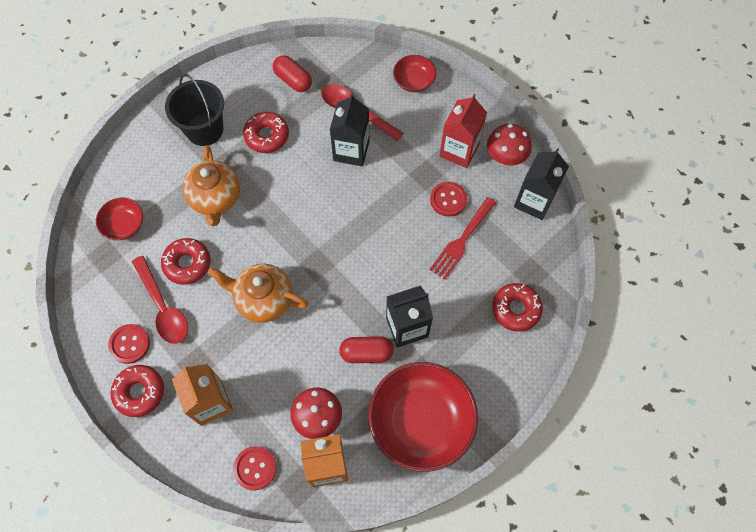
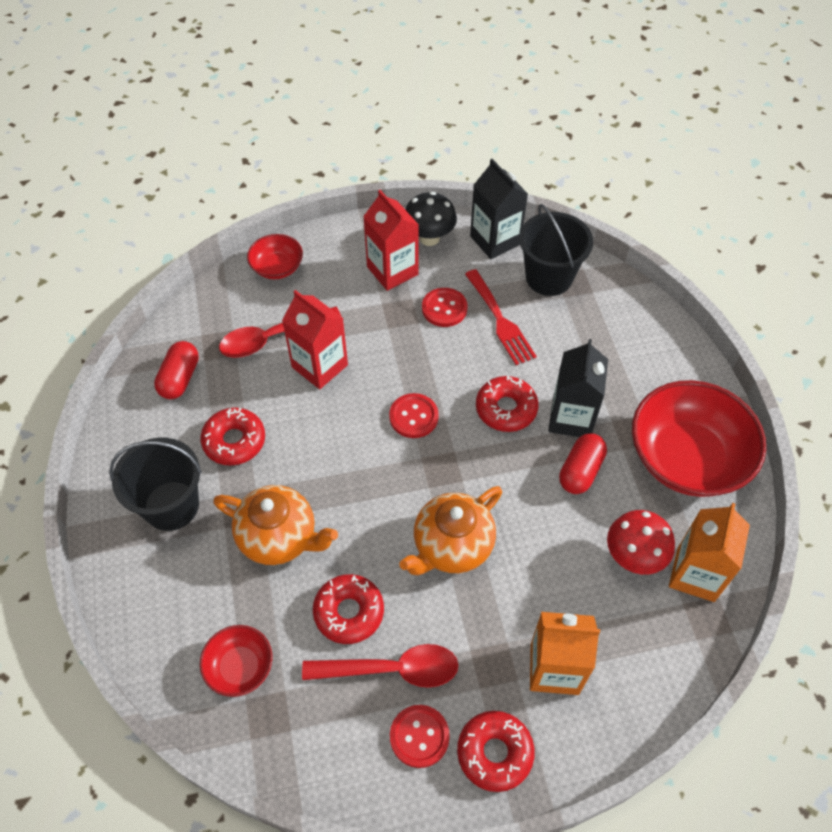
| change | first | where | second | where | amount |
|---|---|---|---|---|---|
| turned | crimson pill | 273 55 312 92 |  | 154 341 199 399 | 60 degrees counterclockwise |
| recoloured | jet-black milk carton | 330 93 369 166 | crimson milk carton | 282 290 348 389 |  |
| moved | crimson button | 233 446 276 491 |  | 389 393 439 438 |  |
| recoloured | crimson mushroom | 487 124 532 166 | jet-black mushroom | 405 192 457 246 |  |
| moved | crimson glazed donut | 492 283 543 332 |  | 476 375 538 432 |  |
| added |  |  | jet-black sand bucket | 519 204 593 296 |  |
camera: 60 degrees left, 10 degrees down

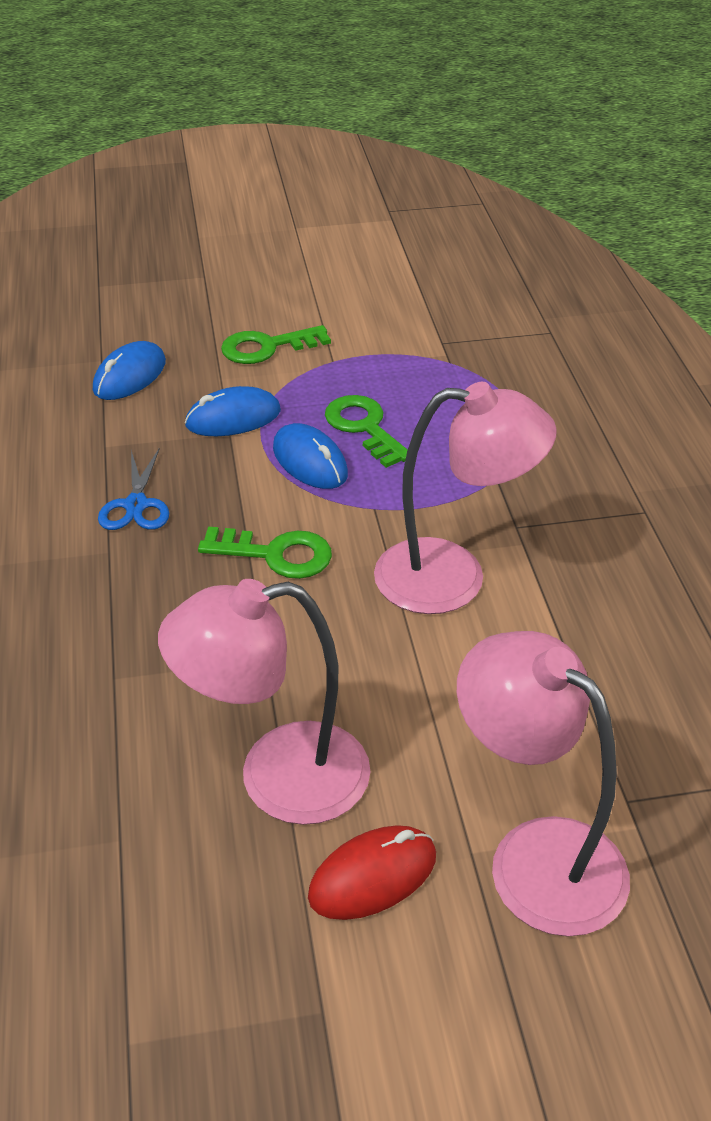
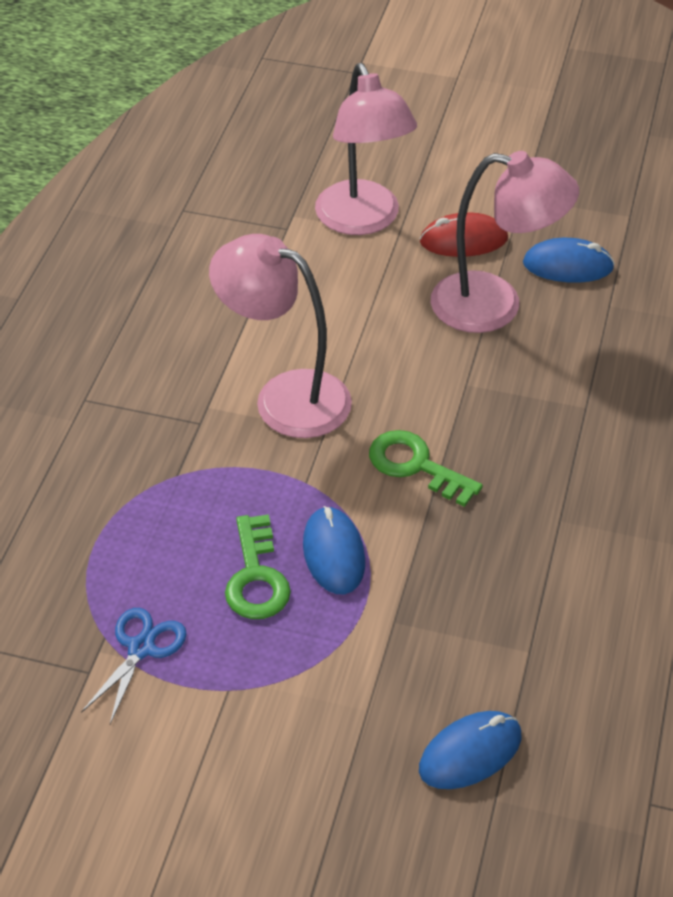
| change | first | where | second | where | amount |
|---|---|---|---|---|---|
| moved | royal blue shears | 98 448 169 530 |  | 81 608 187 724 |  |
| moved | royal blue PC mouse | 184 386 281 436 |  | 523 238 615 283 |  |
| removed | green key | 221 325 331 364 |  |  |  |
camera: 155 degrees left, 5 degrees up

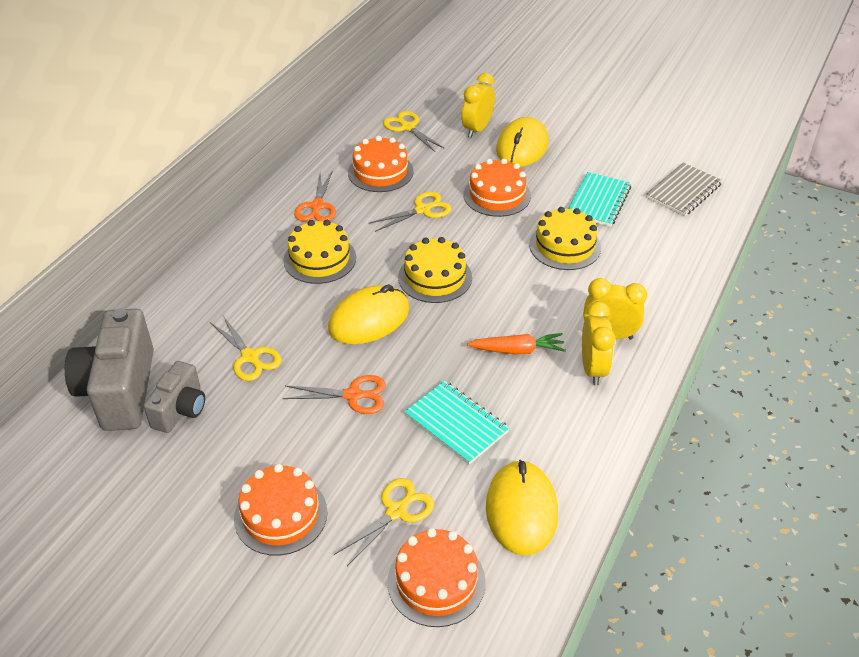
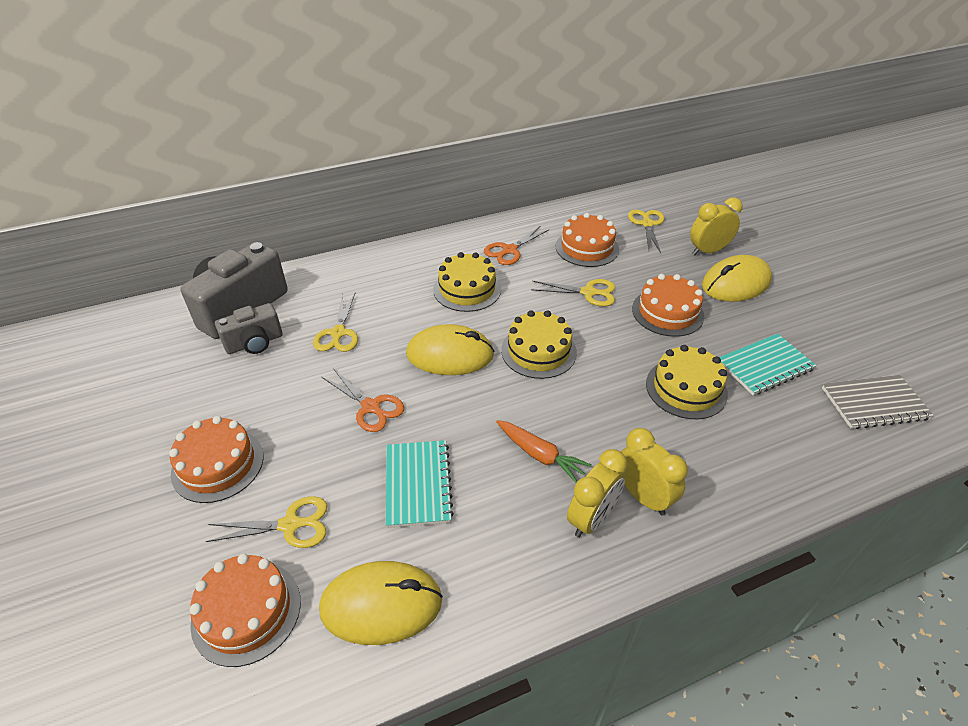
| change | first | where | second | where | amount |
|---|---|---|---|---|---|
| turned | yellow PC mouse | 486 460 558 556 |  | 319 561 443 645 | 45 degrees clockwise |
camera: 40 degrees right, 0 degrees up

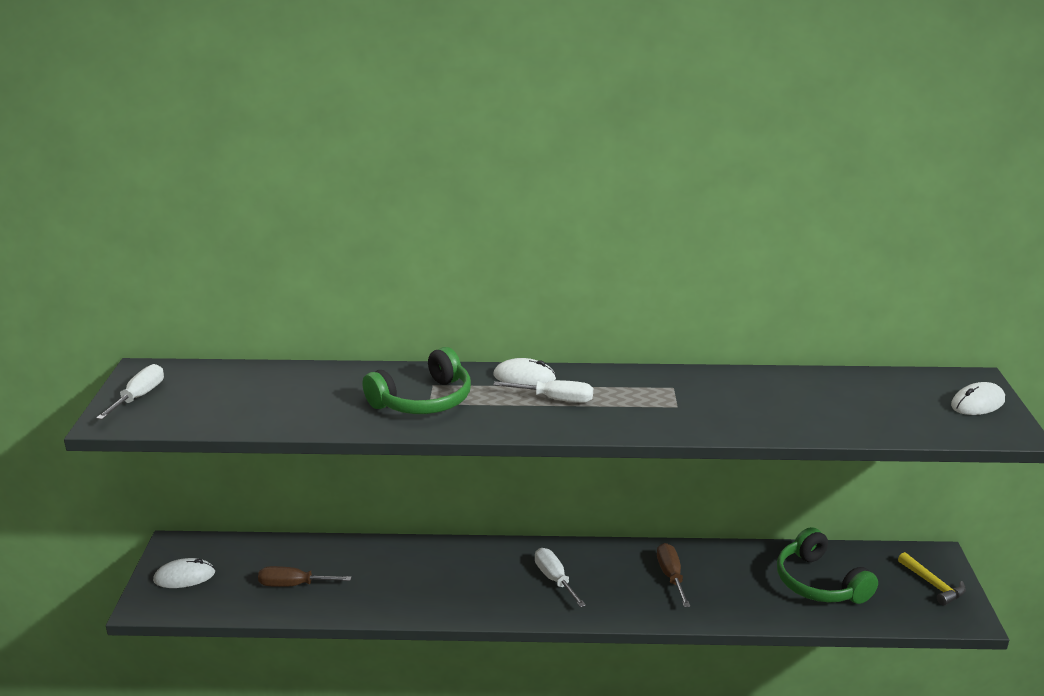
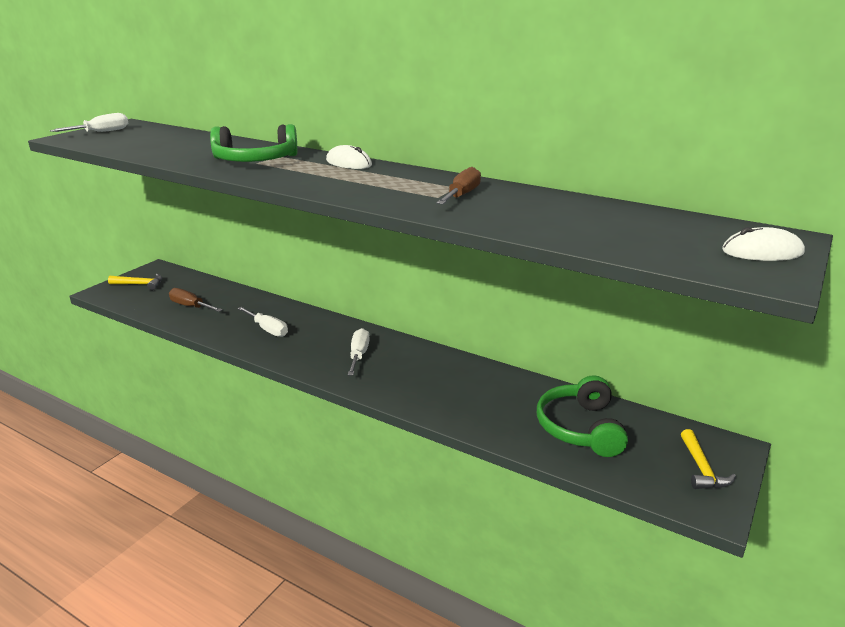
| change | first | where | second | where | amount |
|---|---|---|---|---|---|
| replaced | pure white PC mouse | 153 558 215 588 | yellow hammer | 108 274 162 290 |  |
| moved | pure white screwdriver | 493 380 593 403 |  | 237 307 288 337 |  |
| moved | russet screwdriver | 657 543 690 607 |  | 436 167 481 204 |  |
camera: 30 degrees right, 0 degrees up

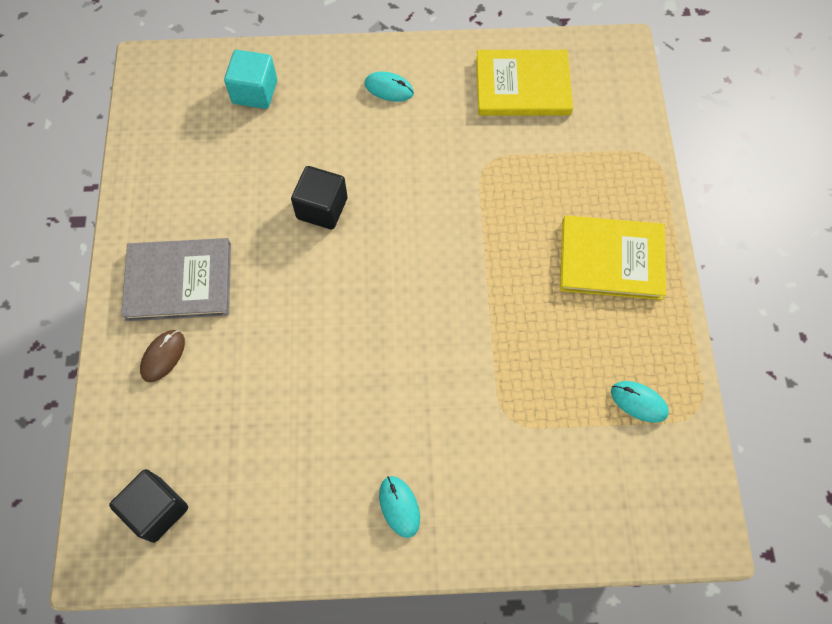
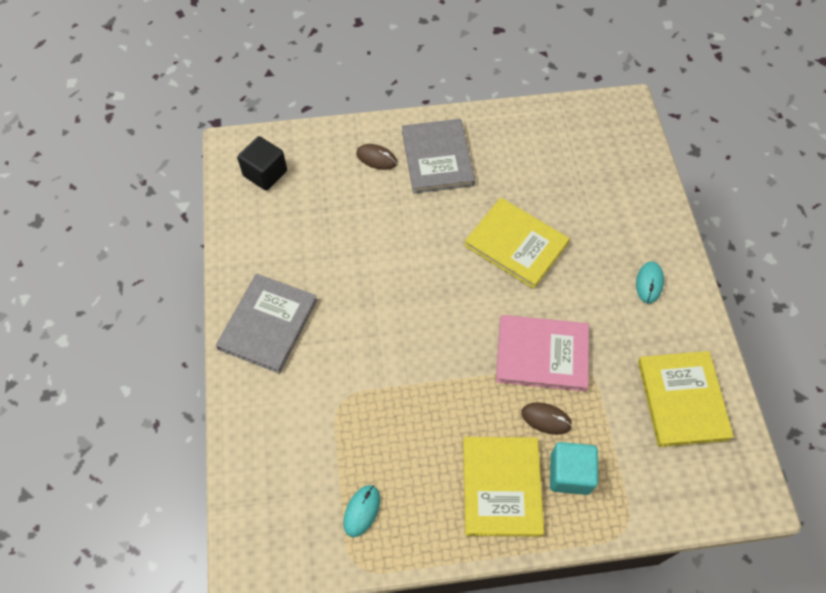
| change | first | where | second | where | amount |
|---|---|---|---|---|---|
| replaced | teal PC mouse | 379 476 420 538 | gray book | 216 274 317 374 |  |
| replaced | jet-black solid cube | 291 166 348 229 | yellow book | 464 198 570 289 |  |
| added |  |  | rose-pink book | 496 315 589 392 |  |
| added |  |  | russet PC mouse | 521 402 572 435 |  |
| moved | teal solid cube | 224 50 277 109 |  | 550 442 598 495 |  |
camera: 85 degrees right, 5 degrees down

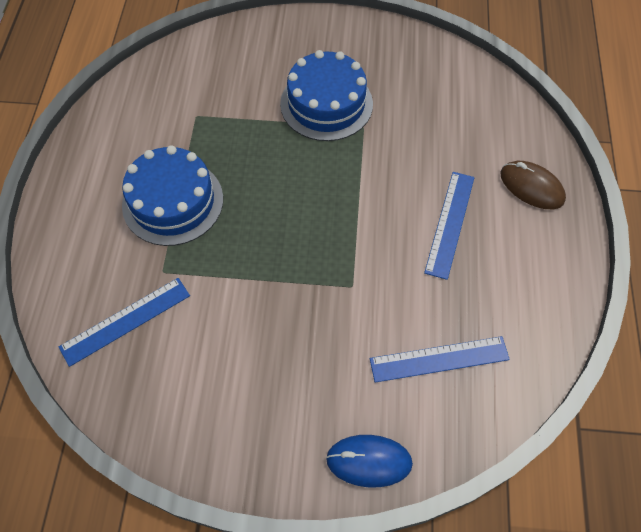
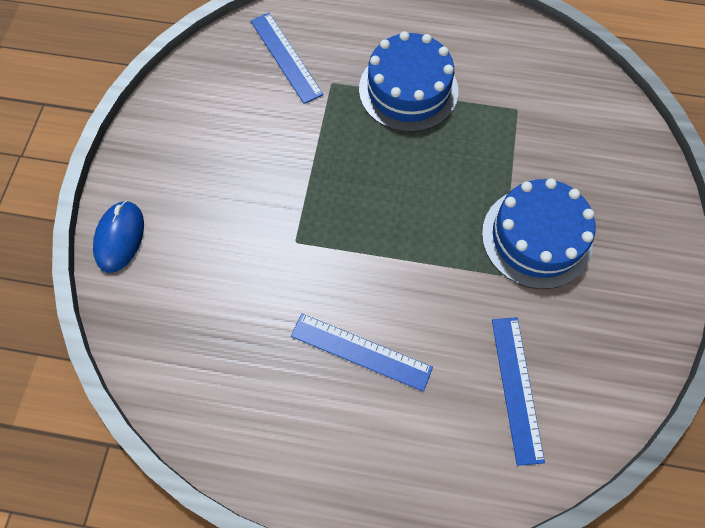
| change | first | where | second | where | amount |
|---|---|---|---|---|---|
| moved | royal blue ruler | 370 336 510 383 |  | 492 317 545 466 |  |
| removed | russet PC mouse | 501 161 566 209 |  |  |  |
camera: 95 degrees right, 5 degrees up

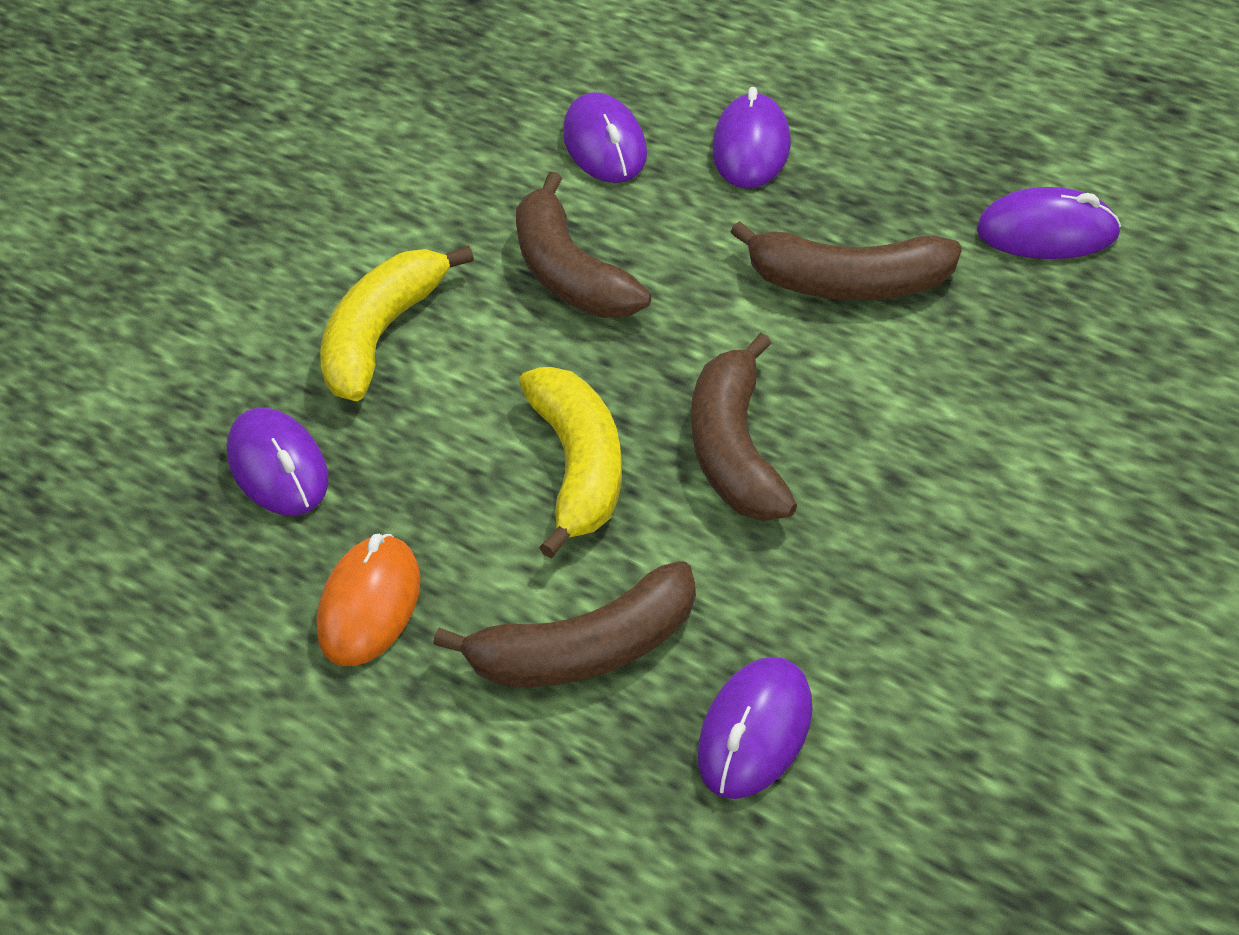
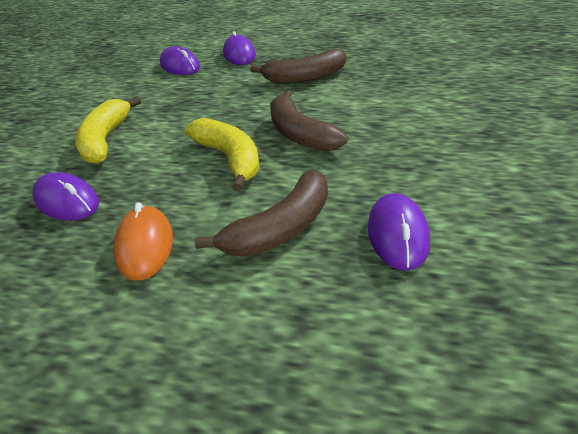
| change | first | where | second | where | amount |
|---|---|---|---|---|---|
| removed | russet banana fruit | 516 172 651 318 |  |  |  |
| removed | purple PC mouse | 976 187 1121 259 |  |  |  |
camera: 25 degrees left, 5 degrees down

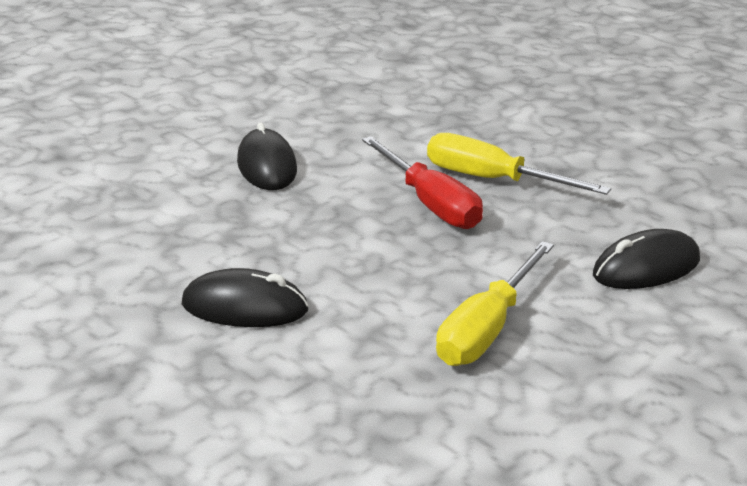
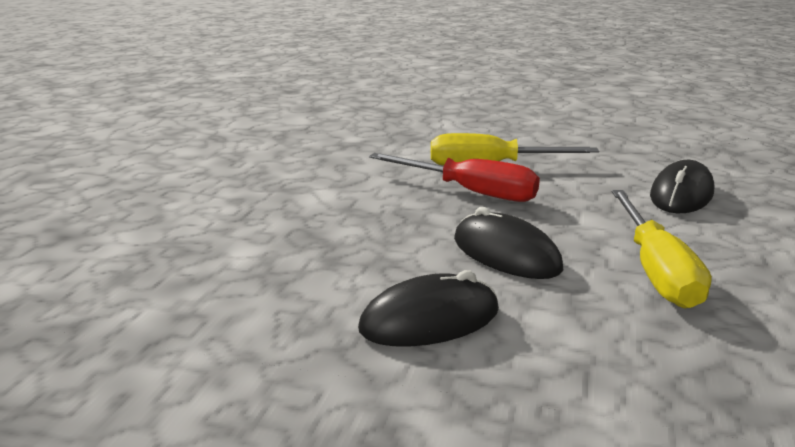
| change | first | where | second | where | amount |
|---|---|---|---|---|---|
| moved | jet-black PC mouse | 237 122 297 190 |  | 454 207 563 279 |  |
camera: 30 degrees left, 5 degrees down

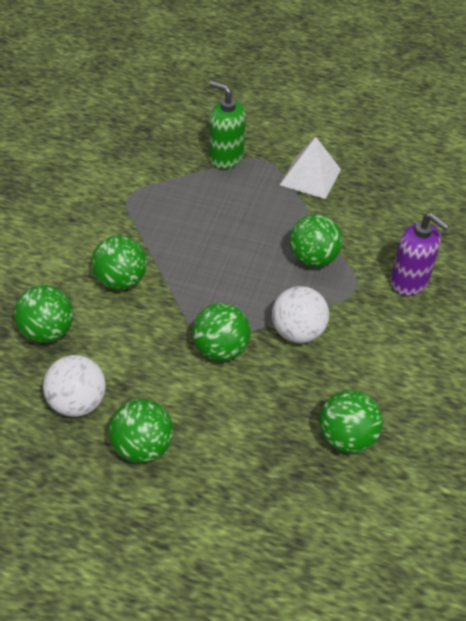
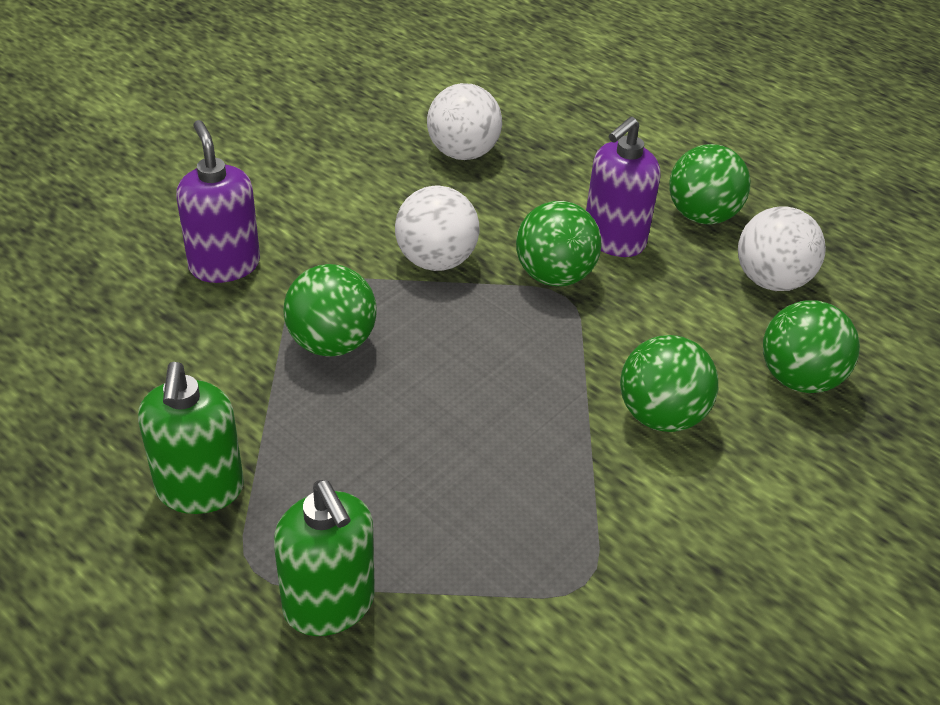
| change | first | where | second | where | amount |
|---|---|---|---|---|---|
| replaced | pure white pyramid shape | 280 137 341 199 | green soap dispenser | 138 362 244 514 |  |
| recoloured | green ball | 319 390 383 453 | pure white ball | 427 83 502 160 |  |
| added |  |  | purple soap dispenser | 586 116 660 257 |  |
camera: 155 degrees left, 5 degrees down

